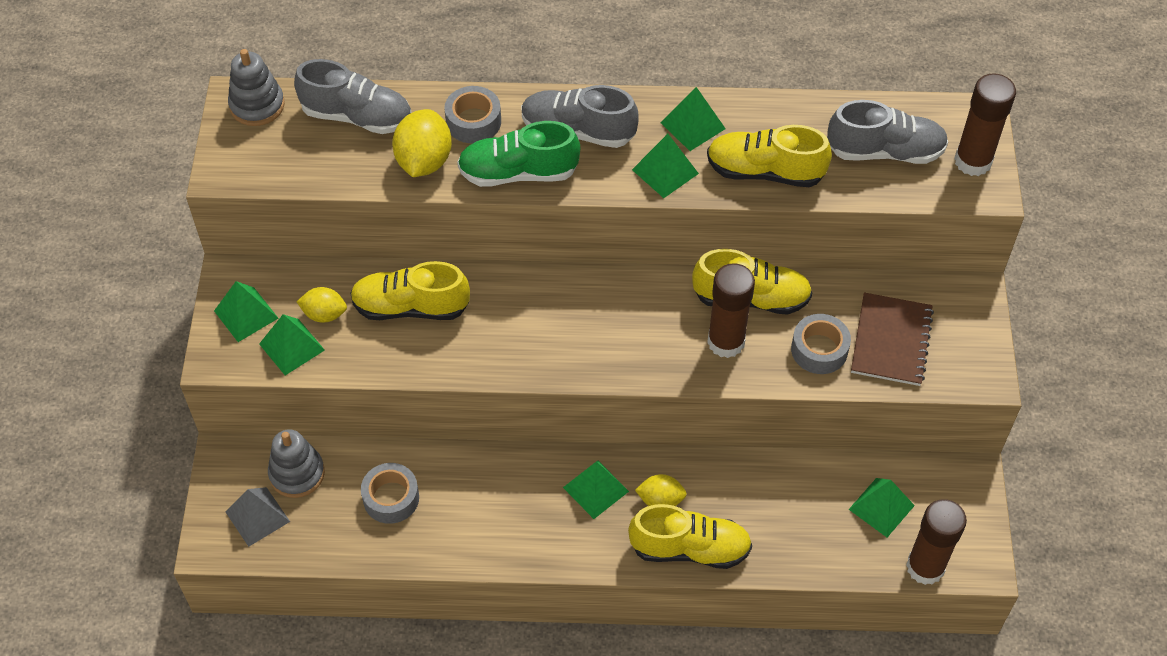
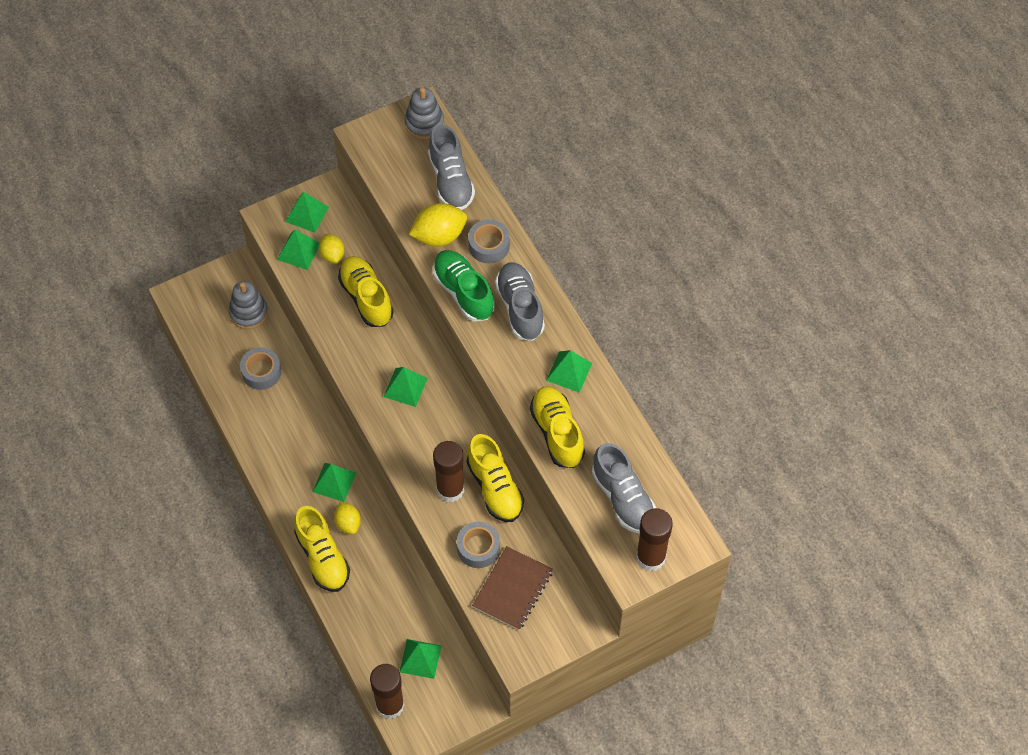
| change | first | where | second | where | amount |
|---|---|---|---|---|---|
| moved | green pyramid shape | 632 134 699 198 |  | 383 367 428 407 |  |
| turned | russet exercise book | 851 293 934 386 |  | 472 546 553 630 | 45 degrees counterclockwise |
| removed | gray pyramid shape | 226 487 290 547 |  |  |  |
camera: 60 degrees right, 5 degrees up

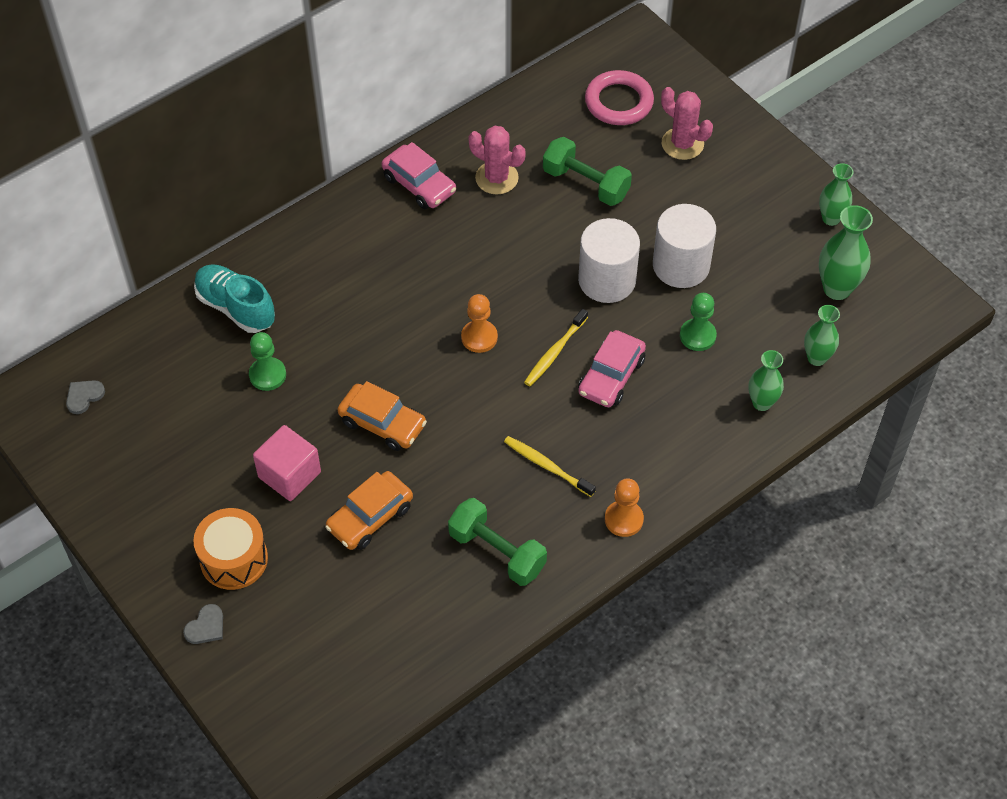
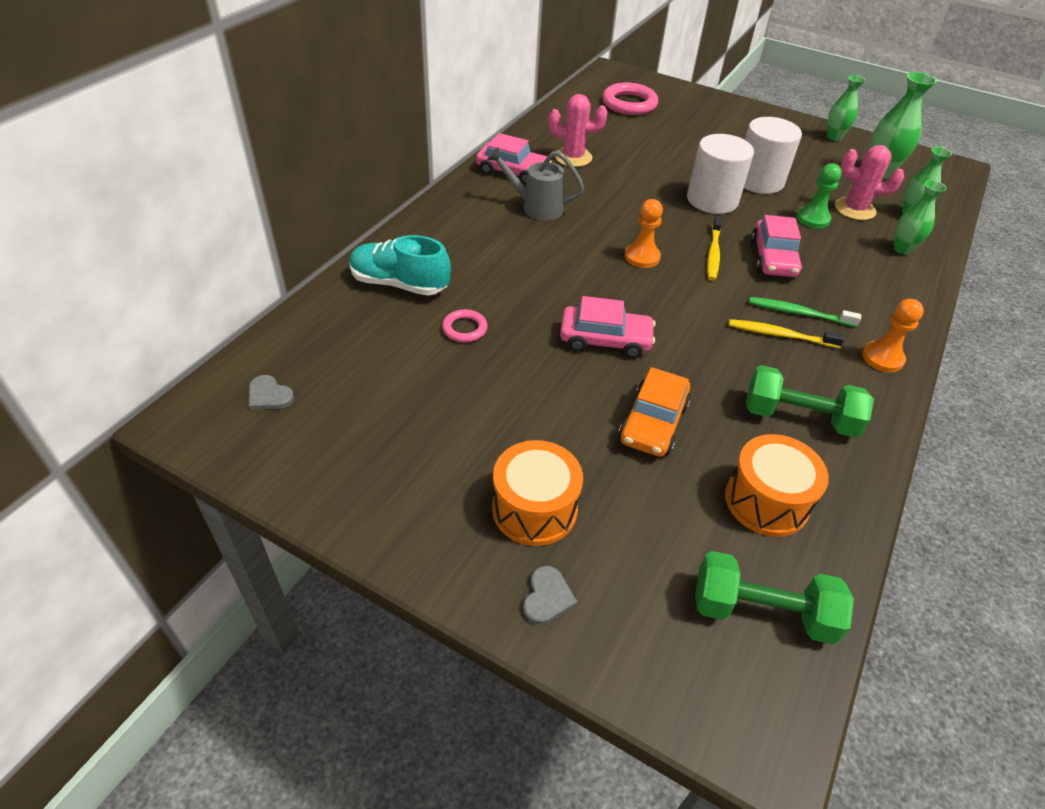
| change | first | where | second | where | amount |
|---|---|---|---|---|---|
| turned | gray heart shape | 66 380 105 414 |  | 249 375 294 410 | 75 degrees counterclockwise |
| replaced | green pawn | 249 332 286 391 | rose-pink ring | 442 309 488 342 |  |
| added |  |  | gray watering pot | 487 147 584 220 |  |
| recoloured | orange-coloured automobile | 337 381 427 451 | rose-pink automobile | 560 296 656 358 |  |
| moved | green hand weight | 543 137 632 206 |  | 695 551 854 644 |  |
| added |  |  | orange-coloured drum | 725 434 829 537 |  |
| added |  |  | green toothbrush | 749 297 861 327 |  |
| moved | rose-pink saguaro cactus | 661 87 713 160 |  | 835 145 904 220 |  |
| removed | rose-pink solid cube | 253 425 321 501 |  |  |  |
camera: 25 degrees left, 10 degrees down

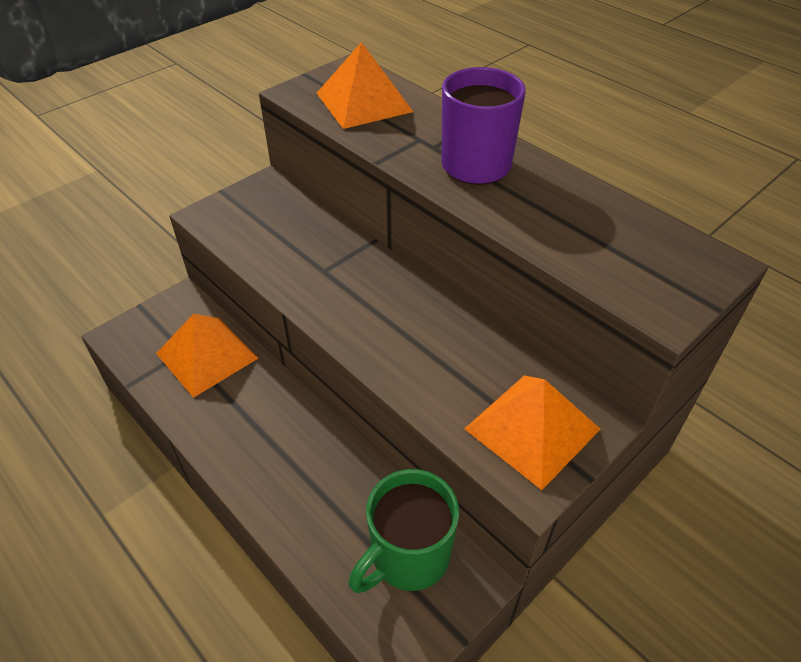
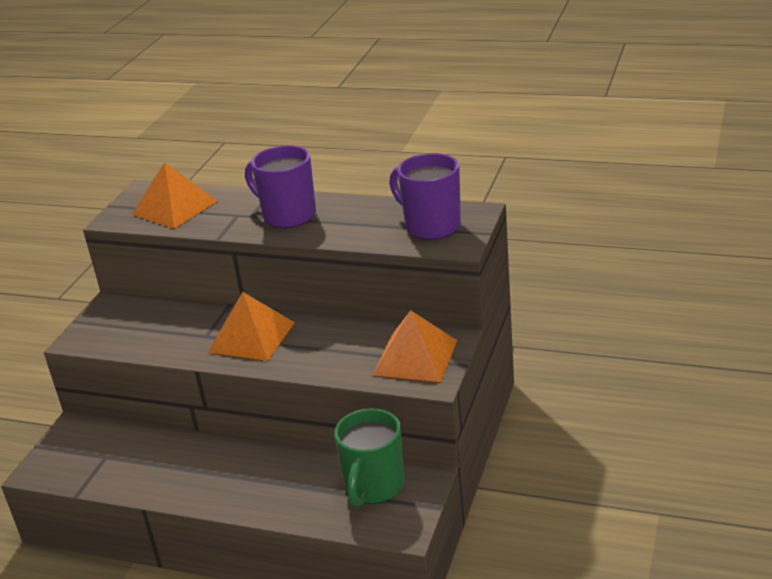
| change | first | where | second | where | amount |
|---|---|---|---|---|---|
| moved | orange-coloured pyramid shape | 156 314 258 398 |  | 208 292 295 361 |  |
| added |  |  | purple coffee mug | 389 153 461 240 |  |
camera: 25 degrees left, 15 degrees down

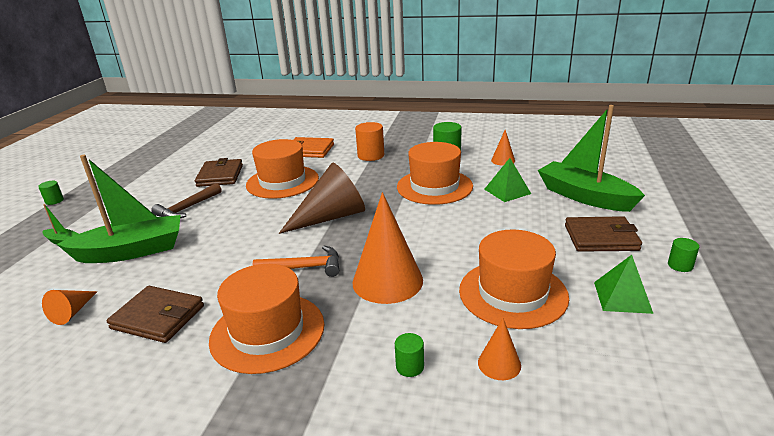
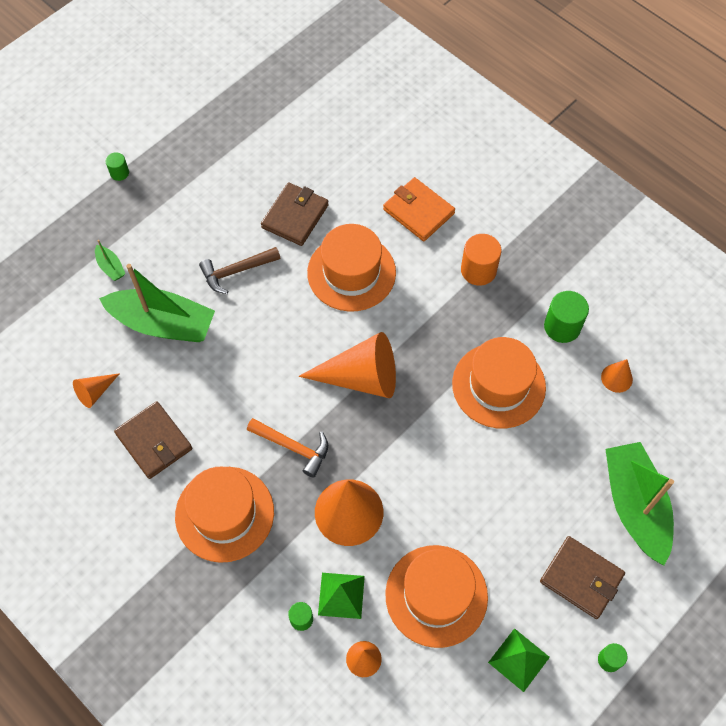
| change | first | where | second | where | amount |
|---|---|---|---|---|---|
| recoloured | russet cone shape | 279 163 365 234 | orange-coloured cone shape | 298 332 396 398 |  |
| moved | green pyramid shape | 484 158 531 202 |  | 318 573 365 619 |  |
camera: 30 degrees right, 35 degrees up

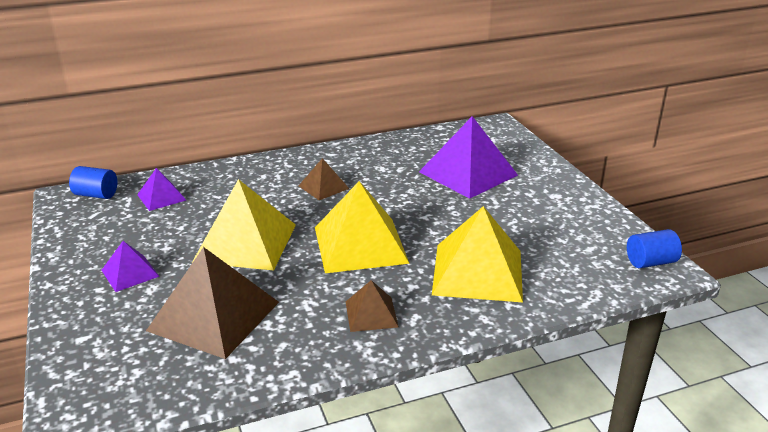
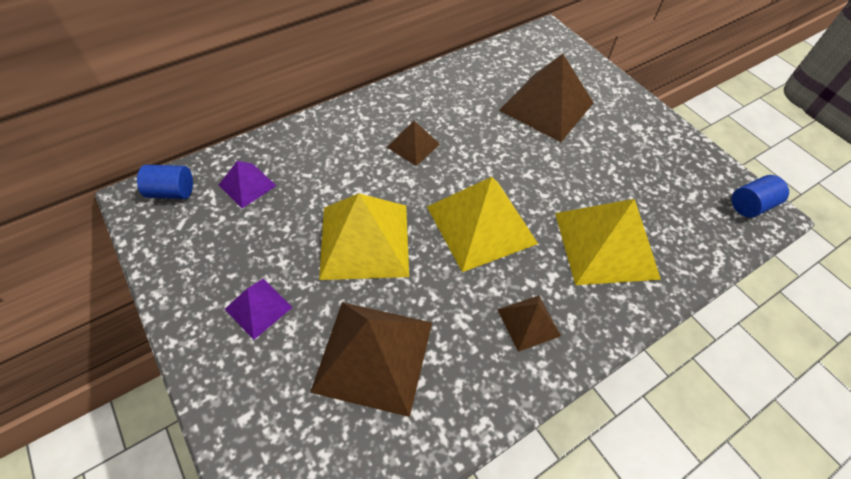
| change | first | where | second | where | amount |
|---|---|---|---|---|---|
| recoloured | purple pyramid shape | 419 116 518 199 | russet pyramid shape | 499 54 594 142 |  |
camera: 15 degrees left, 25 degrees up

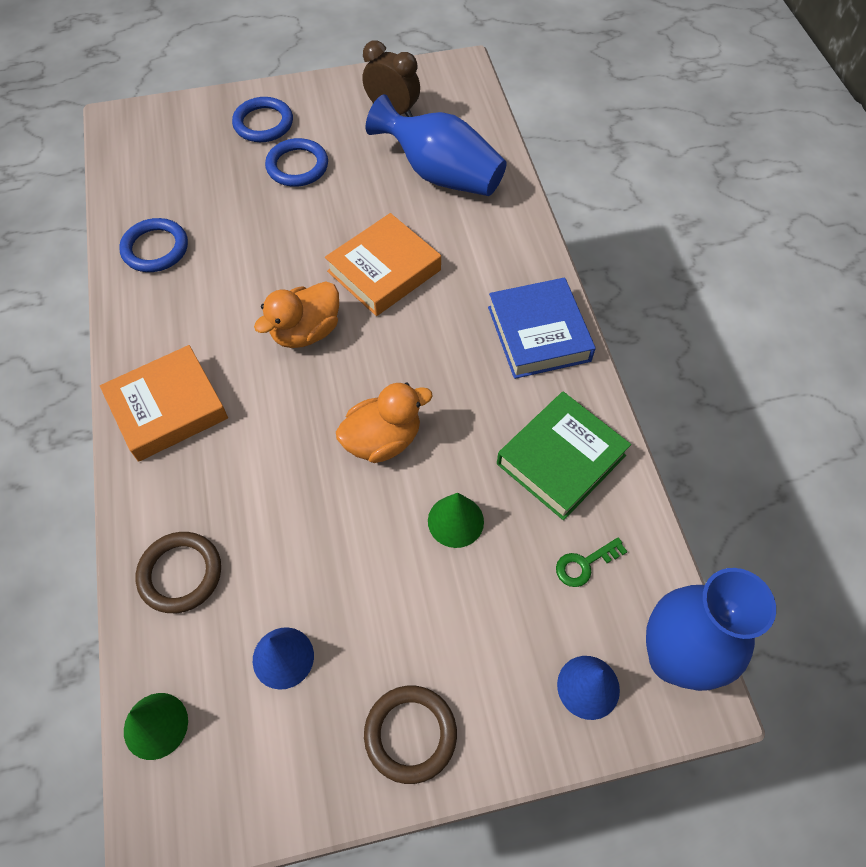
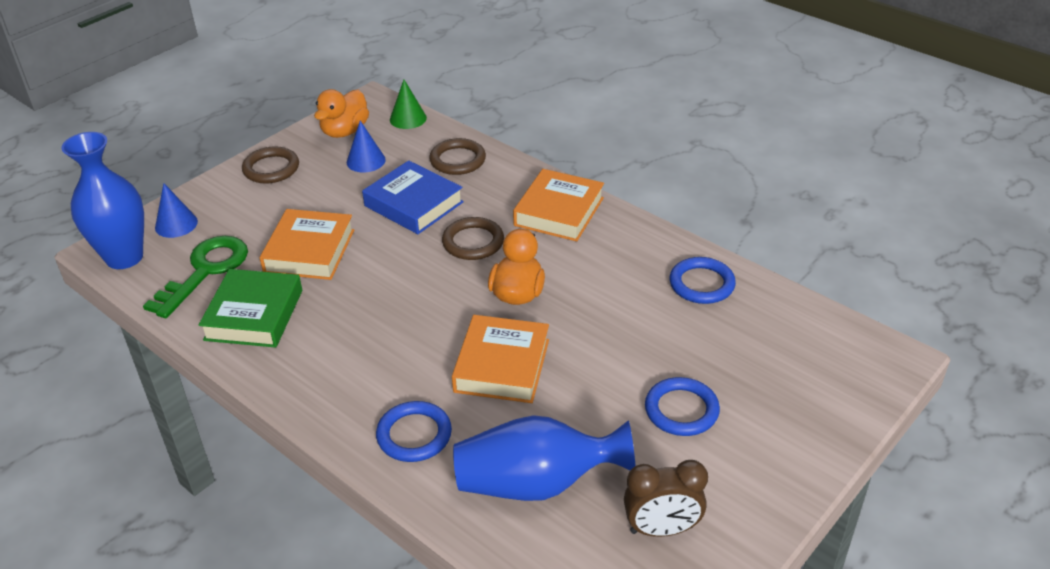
| change | first | where | second | where | amount |
|---|---|---|---|---|---|
| resized | green key | 556 537 628 587 |  | 143 236 248 318 | x2.15 |
| replaced | green cone shape | 428 493 484 548 | orange-coloured book | 260 209 354 280 |  |
| moved | orange-coloured duck | 336 382 433 463 |  | 314 89 369 138 |  |
| moved | royal blue book | 488 277 596 379 |  | 362 160 464 234 |  |
| moved | royal blue ring | 232 97 293 142 |  | 376 401 452 462 |  |
| added |  |  | russet ring | 442 217 504 260 |  |
camera: 145 degrees right, 20 degrees down

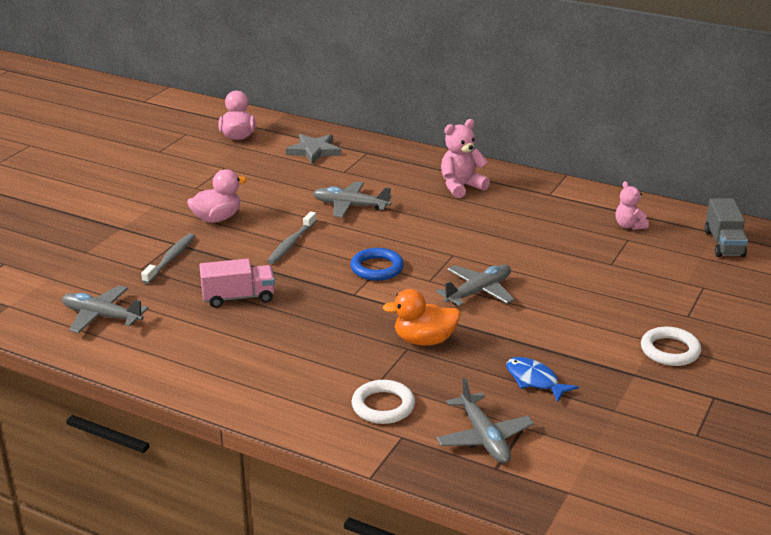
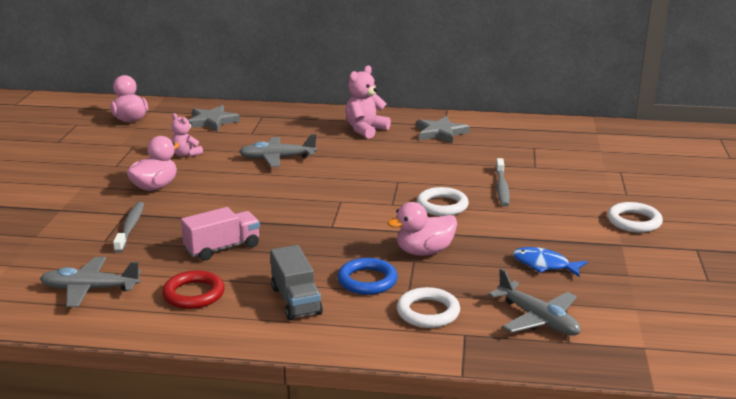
| change | first | where | second | where | amount |
|---|---|---|---|---|---|
| added |  |  | crimson ring | 162 270 225 309 |  |
| moved | rose-pink teddy | 615 181 649 230 |  | 171 113 203 157 |  |
| moved | gray lorry | 705 198 748 257 |  | 270 245 323 320 |  |
| moved | royal blue ring | 350 248 404 281 |  | 337 258 398 295 |  |
| recoloured | orange-coloured duck | 383 289 461 346 | rose-pink duck | 387 202 457 256 |  |
| added |  |  | gray star | 417 116 470 144 |  |
| replaced | gray aeroplane | 436 265 514 306 | pure white ring | 417 187 469 216 |  |
| moved | gray toothbrush | 267 211 317 264 |  | 495 158 510 207 |  |
camera: 20 degrees left, 5 degrees down

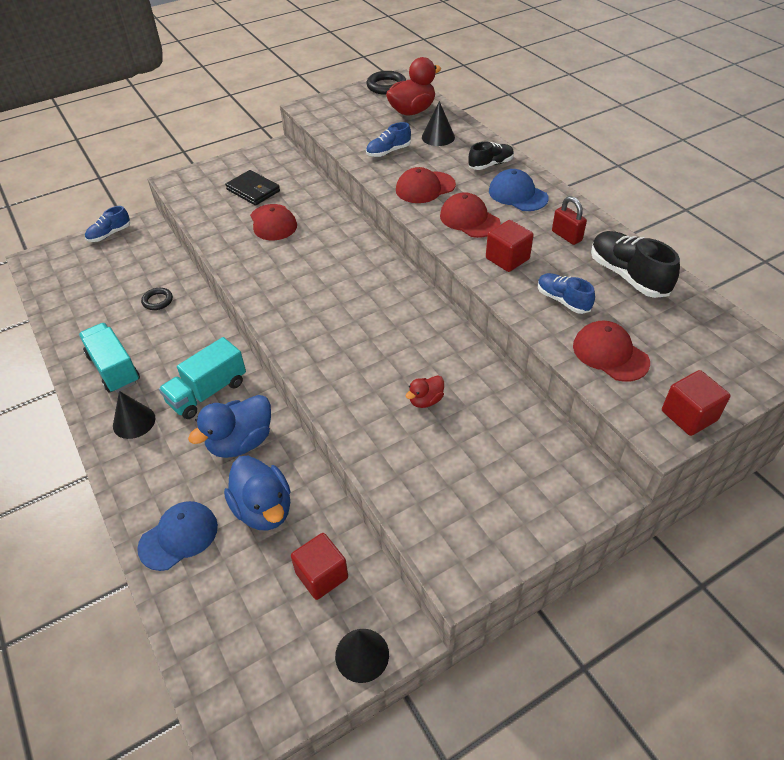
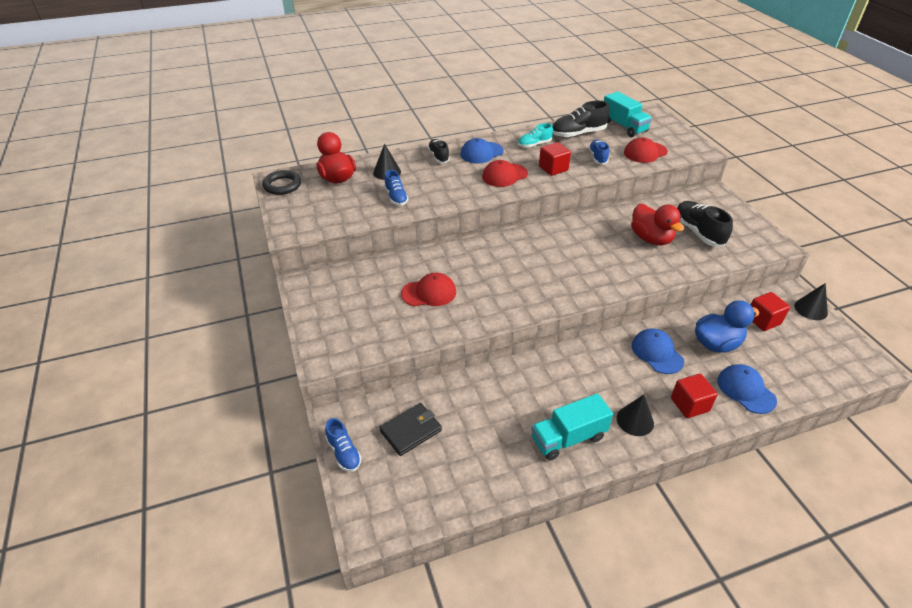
| change | first | where | second | where | amount |
|---|---|---|---|---|---|
| moved | jet-black wallet | 225 170 280 206 |  | 379 403 442 456 |  |
| replaced | crimson lock | 552 196 587 245 | teal lace-up shoe | 518 123 553 148 |  |
| turned | royal blue lace-up shoe | 538 273 595 314 |  | 588 140 609 165 | 120 degrees clockwise |
| moved | teal lorry | 159 337 246 419 |  | 604 92 652 137 |  |
| resized | crimson duck | 406 375 444 408 |  | 631 204 684 246 | x1.94 |
| replaced | royal blue duck | 188 395 271 458 | royal blue baseball cap | 632 328 684 374 |  |
| moved | crimson solid cube | 662 370 731 436 |  | 671 374 718 418 |  |
| added |  |  | jet-black lace-up shoe | 677 201 733 247 |  |
| removed | jet-black ring | 141 288 173 310 |  |  |  |
| removed | crimson baseball cap | 396 167 456 203 |  |  |  |
camera: 80 degrees left, 5 degrees down

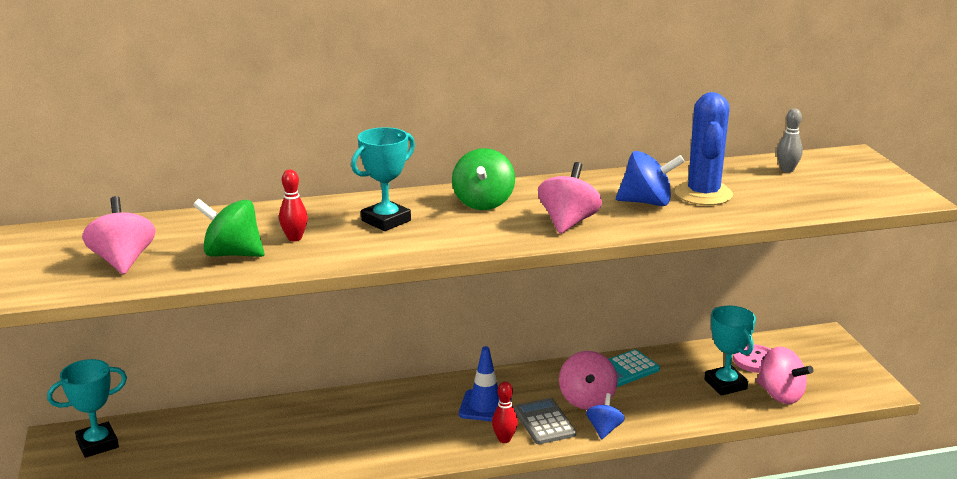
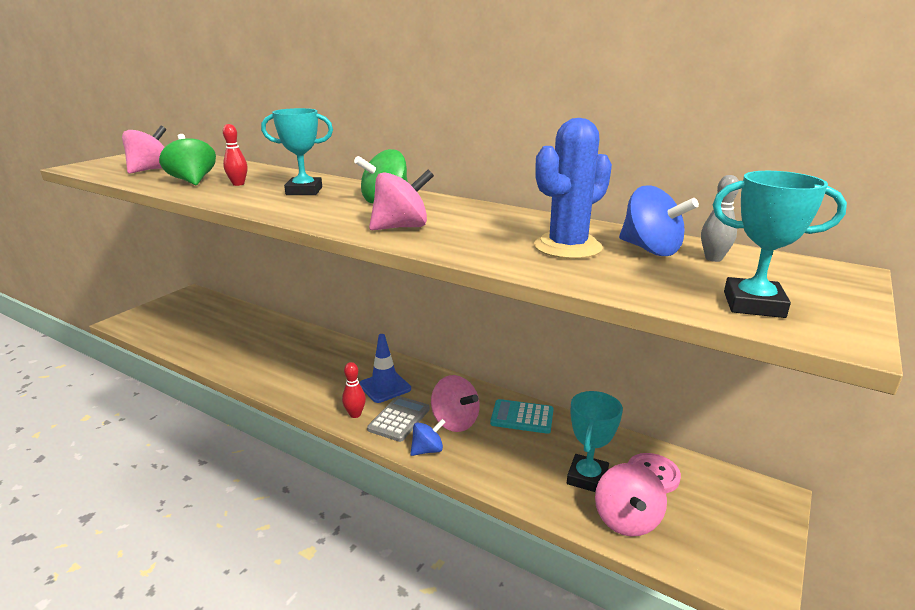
| change | first | where | second | where | amount |
|---|---|---|---|---|---|
| turned | rose-pink whirligig | 559 351 618 410 |  | 431 375 480 432 | 90 degrees counterclockwise |
| moved | royal blue whirligig | 616 151 685 206 |  | 619 185 699 256 |  |
| moved | teal award cup | 47 359 127 458 |  | 713 171 847 318 |  |
camera: 45 degrees right, 0 degrees up

